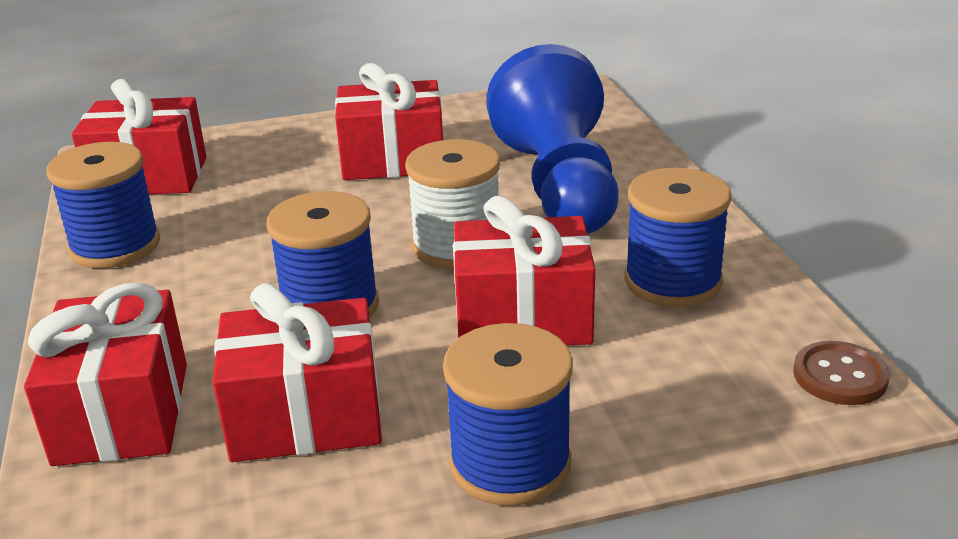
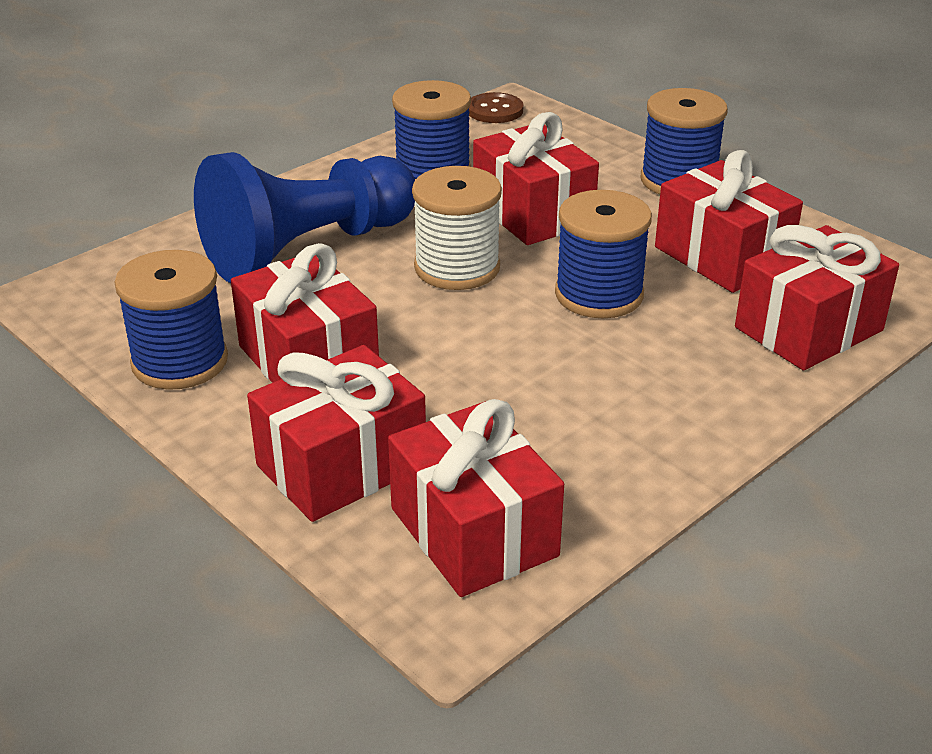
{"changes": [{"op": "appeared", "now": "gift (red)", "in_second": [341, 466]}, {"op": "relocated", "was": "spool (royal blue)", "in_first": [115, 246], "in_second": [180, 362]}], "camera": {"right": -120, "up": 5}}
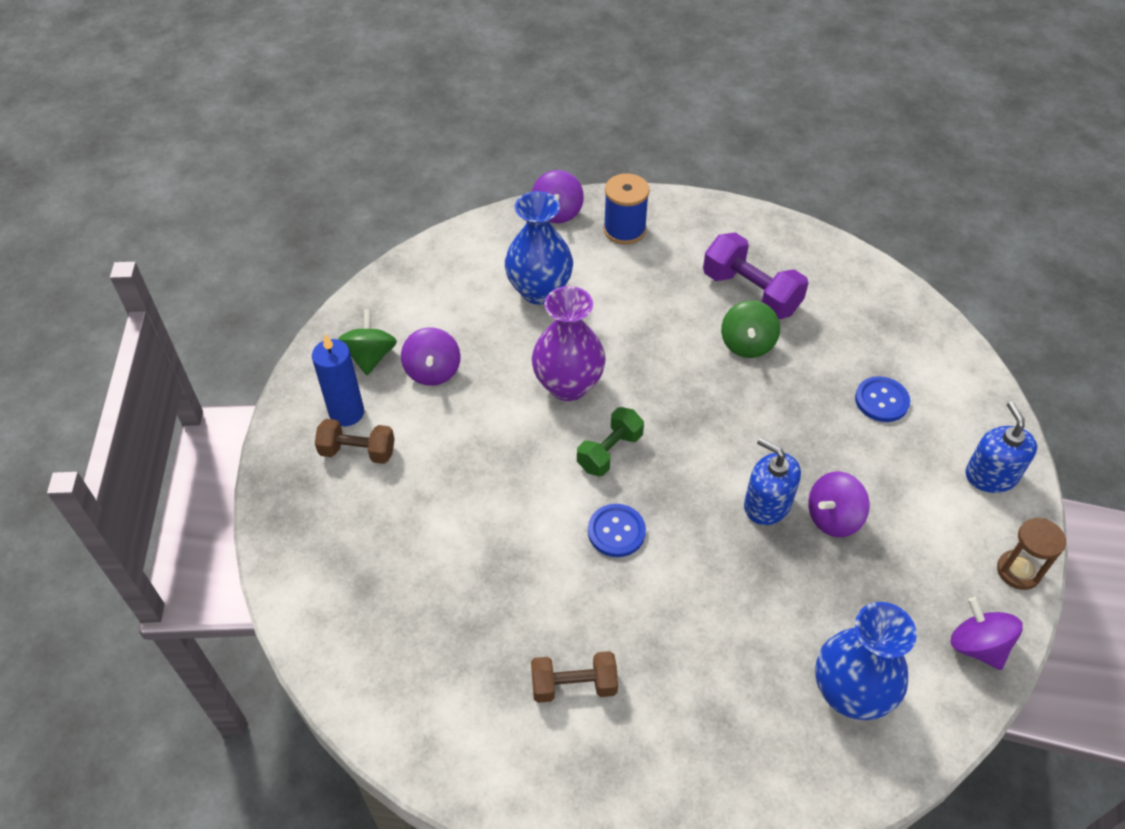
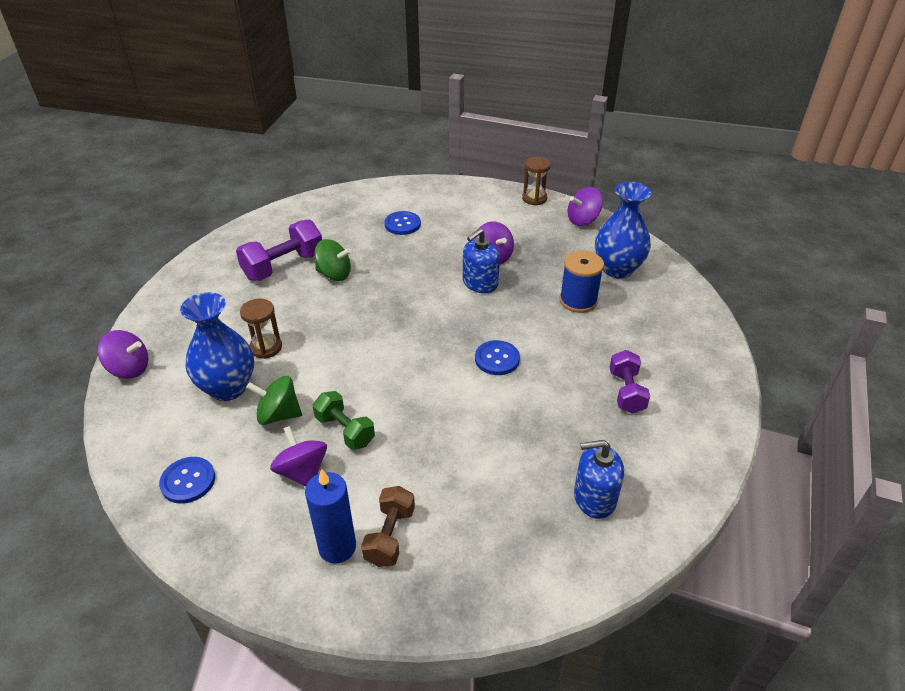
{"changes": [{"op": "missing", "was": "vase (royal purple)", "in_first": [568, 385]}, {"op": "appeared", "now": "shirt button (royal blue)", "in_second": [188, 481]}, {"op": "appeared", "now": "sand timer (brown)", "in_second": [266, 347]}, {"op": "relocated", "was": "whirligig (emerald)", "in_first": [370, 356], "in_second": [278, 415]}, {"op": "relocated", "was": "dumbbell (emerald)", "in_first": [609, 452], "in_second": [345, 430]}, {"op": "relocated", "was": "spool (royal blue)", "in_first": [624, 230], "in_second": [578, 301]}, {"op": "relocated", "was": "pump bottle (royal blue)", "in_first": [991, 475], "in_second": [594, 498]}, {"op": "colour", "was": "dumbbell (brown)", "now": "dumbbell (royal purple)", "in_first": [574, 685], "in_second": [626, 392]}, {"op": "spun", "was": "whirligig (royal purple)", "in_first": [433, 371], "in_second": [302, 472], "clockwise": -120}], "camera": {"right": -85, "up": -10}}
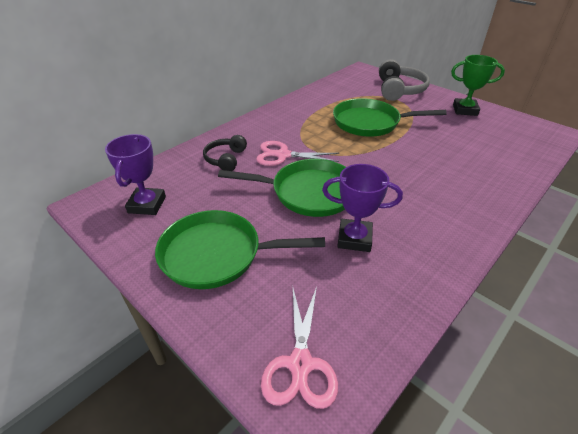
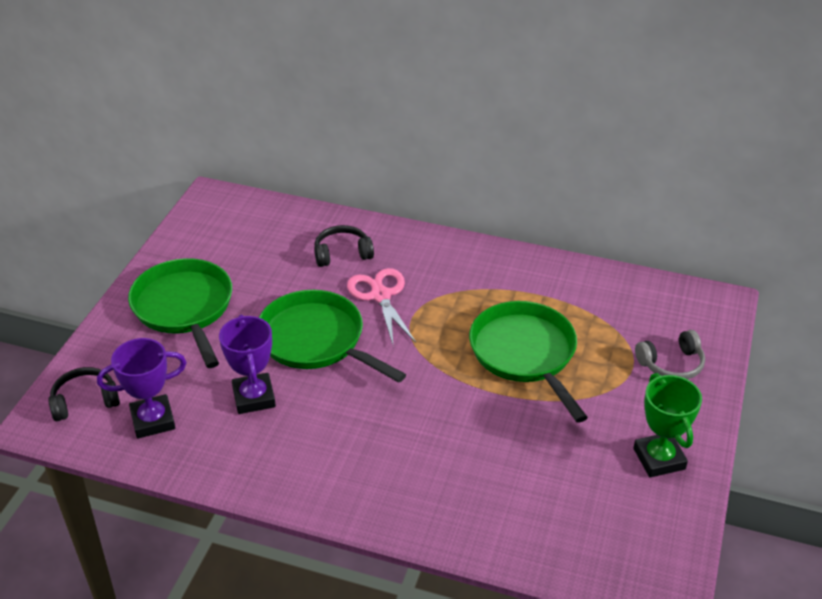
{"changes": [{"op": "relocated", "was": "award cup (royal purple)", "in_first": [147, 204], "in_second": [153, 420]}, {"op": "exchanged", "was": "shears (rose-pink)", "now": "headphones (black)", "in_first": [300, 364], "in_second": [85, 401]}, {"op": "spun", "was": "frying pan (emerald)", "in_first": [309, 192], "in_second": [316, 340], "clockwise": 150}, {"op": "size", "was": "headphones (gray)", "in_first": [399, 90], "in_second": [671, 364], "ratio": 0.62}], "camera": {"right": 65, "up": 0}}
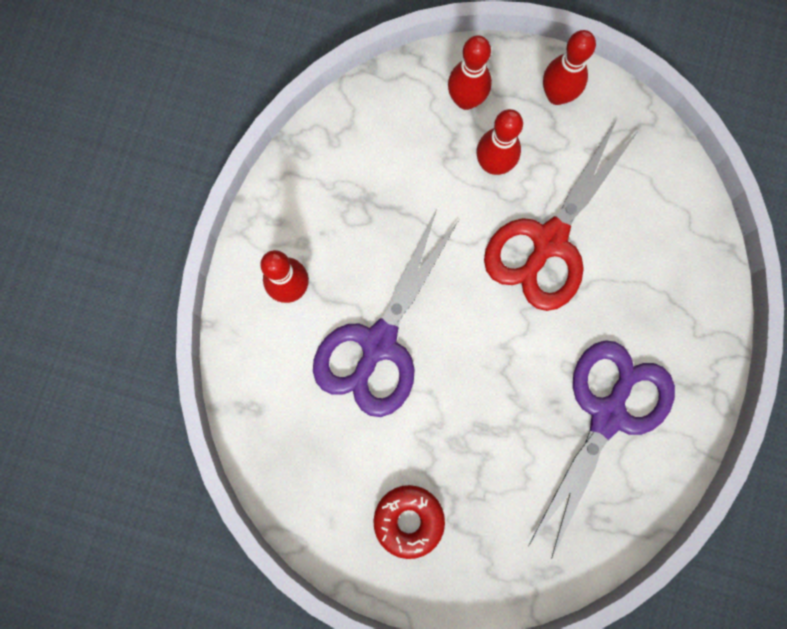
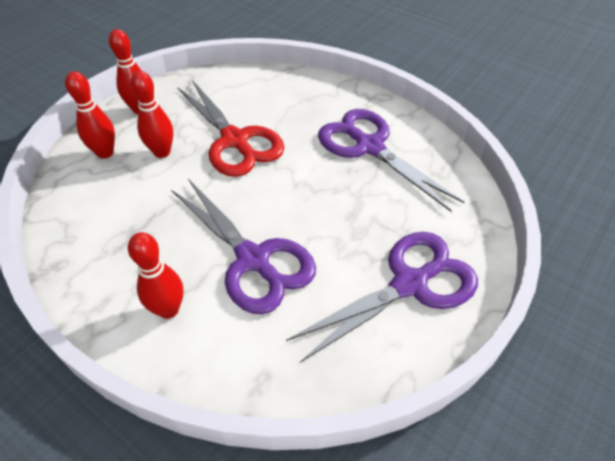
{"changes": [{"op": "exchanged", "was": "donut (red)", "now": "shears (royal purple)", "in_first": [408, 520], "in_second": [410, 284]}], "camera": {"right": -70, "up": -30}}
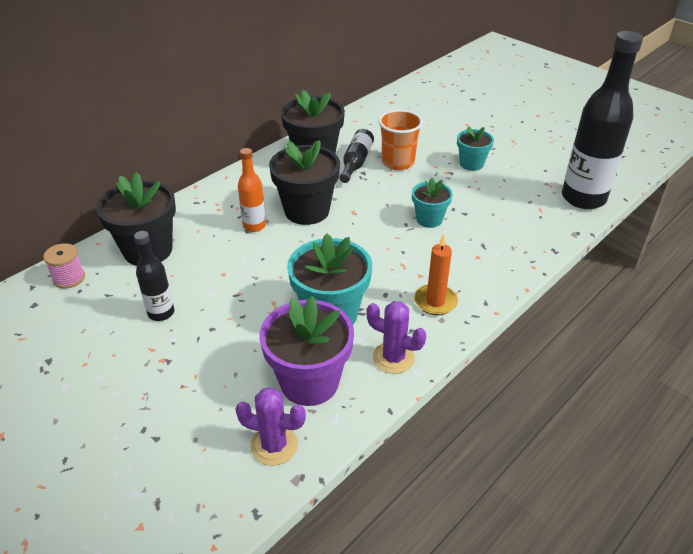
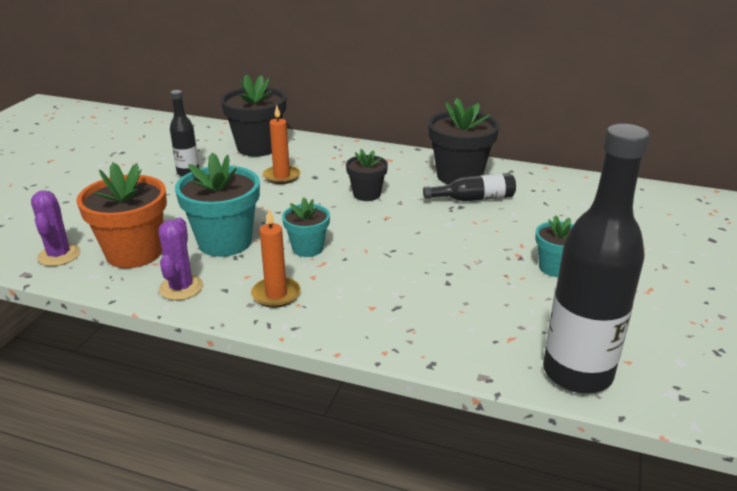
{"changes": [{"op": "missing", "was": "spool (rose-pink)", "in_first": [69, 278]}, {"op": "missing", "was": "drink bottle (orange)", "in_first": [254, 226]}, {"op": "missing", "was": "tumbler (orange)", "in_first": [398, 162]}, {"op": "appeared", "now": "wax candle (orange)", "in_second": [281, 176]}, {"op": "relocated", "was": "plant pot (aqua)", "in_first": [429, 219], "in_second": [307, 248]}, {"op": "colour", "was": "plant pot (royal purple)", "now": "plant pot (orange)", "in_first": [309, 382], "in_second": [134, 253]}, {"op": "size", "was": "plant pot (black)", "in_first": [307, 211], "in_second": [366, 194], "ratio": 0.58}], "camera": {"right": 65, "up": -10}}
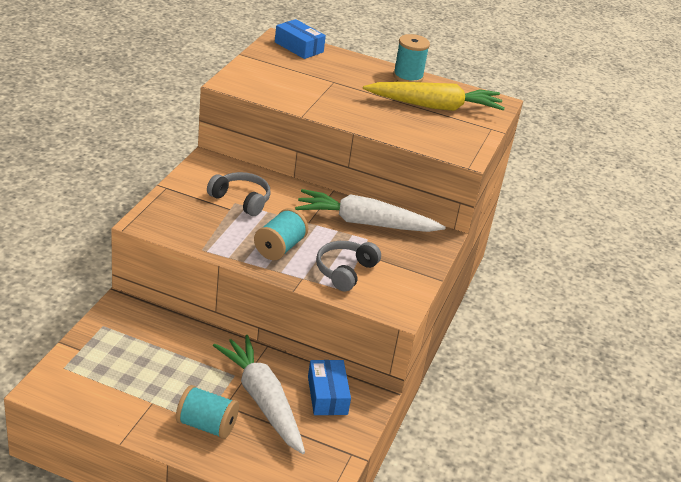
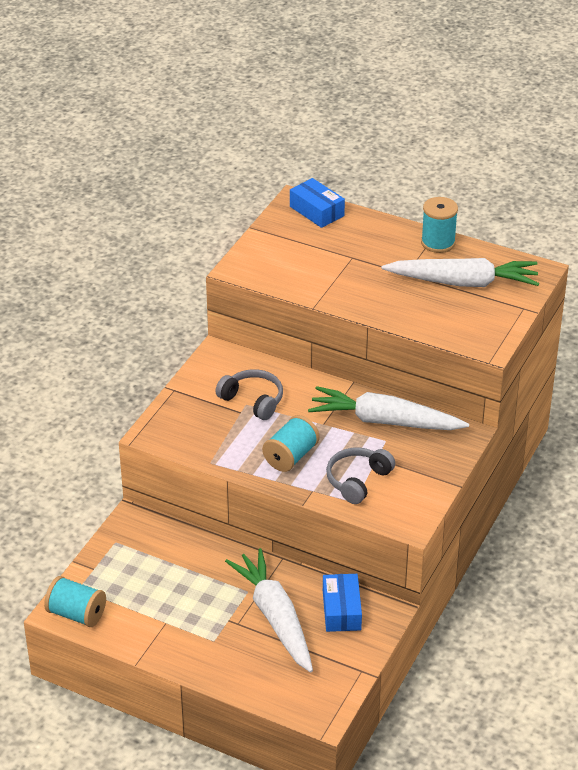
{"changes": [{"op": "relocated", "was": "spool (aqua)", "in_first": [206, 425], "in_second": [77, 614]}, {"op": "colour", "was": "root vegetable (golden)", "now": "root vegetable (white)", "in_first": [434, 106], "in_second": [463, 282]}], "camera": {"right": 10, "up": 5}}
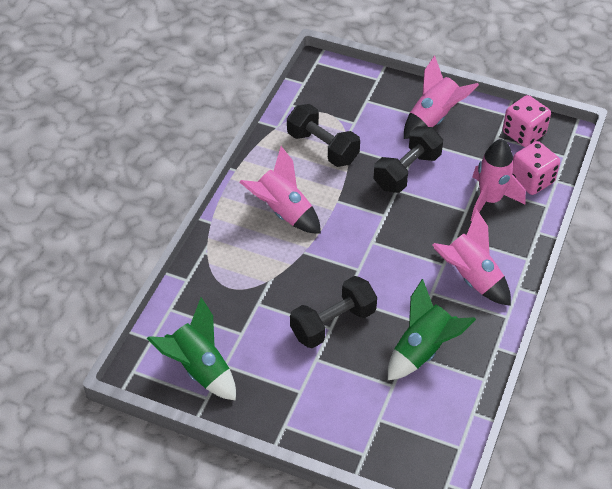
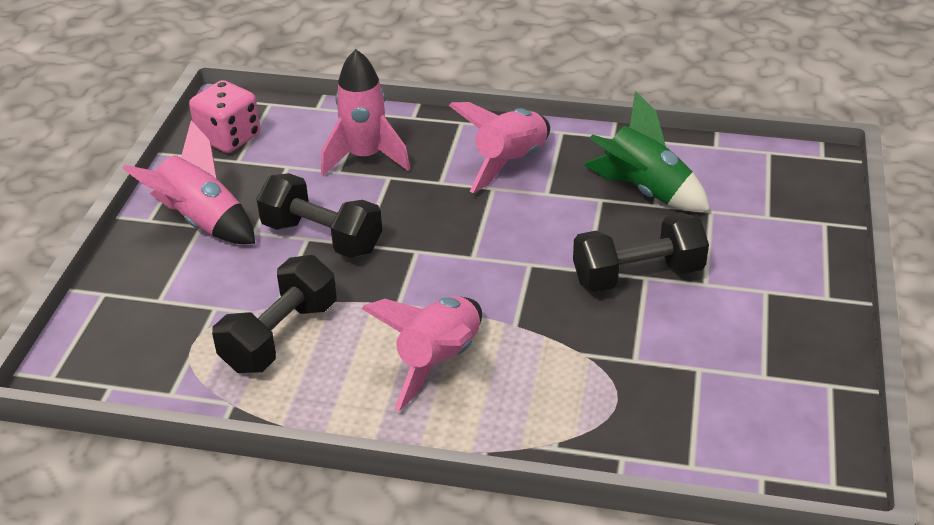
{"changes": [{"op": "missing", "was": "rocket (emerald)", "in_first": [199, 369]}, {"op": "missing", "was": "dice (rose-pink)", "in_first": [531, 180]}, {"op": "spun", "was": "dumbbell (black)", "in_first": [333, 323], "in_second": [637, 275], "clockwise": -60}], "camera": {"right": -100, "up": -10}}
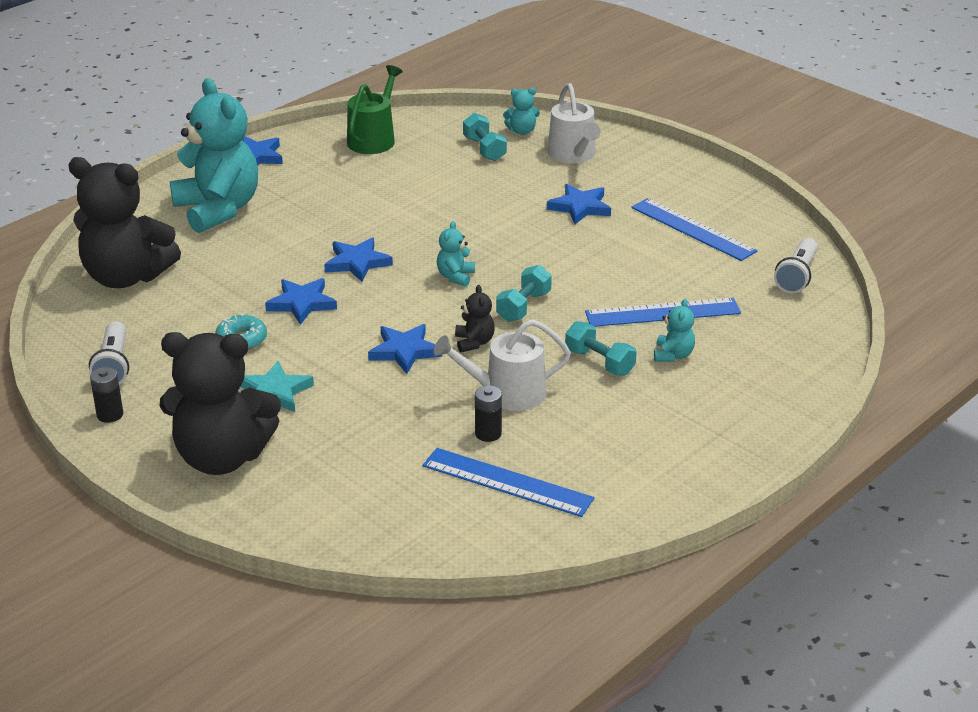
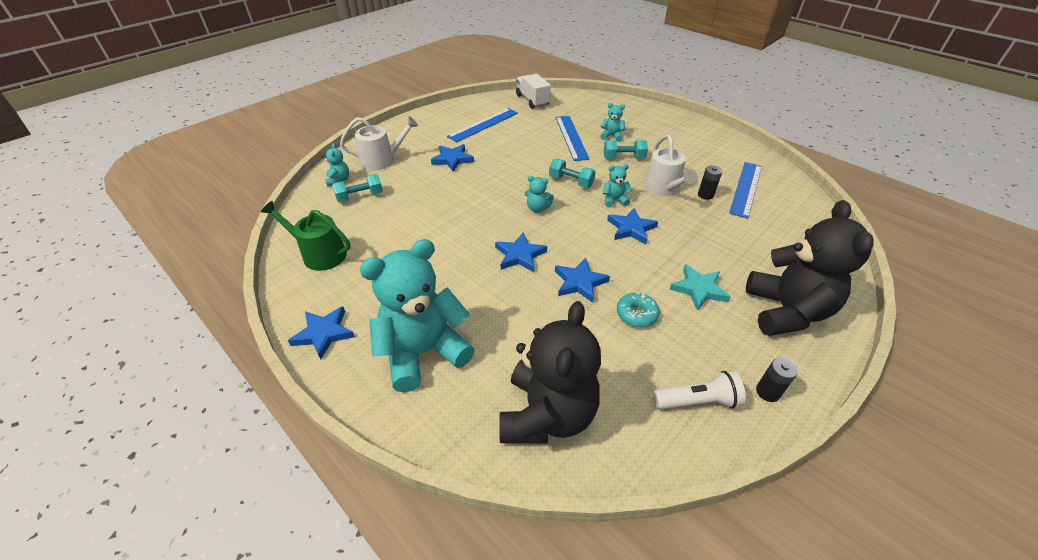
{"changes": [{"op": "exchanged", "was": "pocket torch (white)", "now": "truck (white)", "in_first": [797, 276], "in_second": [532, 100]}, {"op": "colour", "was": "teddy (black)", "now": "teddy (aqua)", "in_first": [474, 342], "in_second": [614, 200]}, {"op": "spun", "was": "dumbbell (aqua)", "in_first": [599, 362], "in_second": [623, 157], "clockwise": 45}], "camera": {"right": -90, "up": 10}}
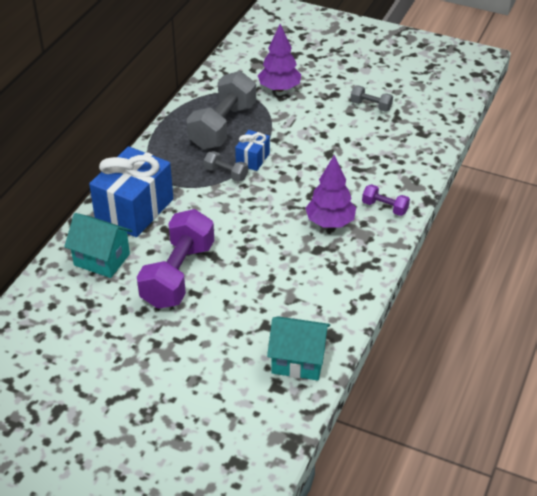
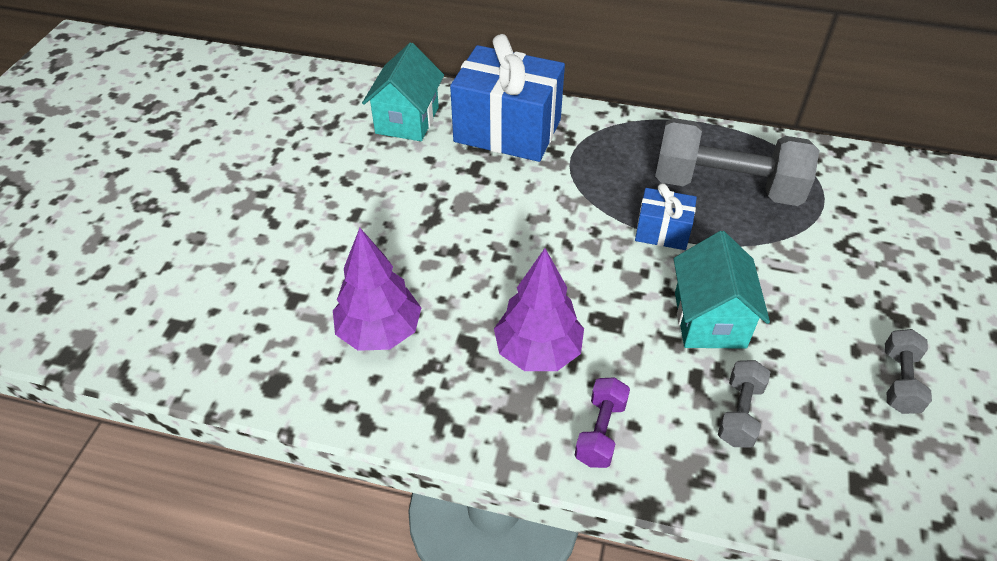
{"changes": [{"op": "missing", "was": "dumbbell (royal purple)", "in_first": [178, 275]}, {"op": "relocated", "was": "dumbbell (gray)", "in_first": [226, 173], "in_second": [739, 413]}, {"op": "relocated", "was": "fir tree (royal purple)", "in_first": [279, 88], "in_second": [379, 332]}, {"op": "relocated", "was": "house (aqua)", "in_first": [298, 361], "in_second": [709, 320]}], "camera": {"right": 80, "up": 5}}
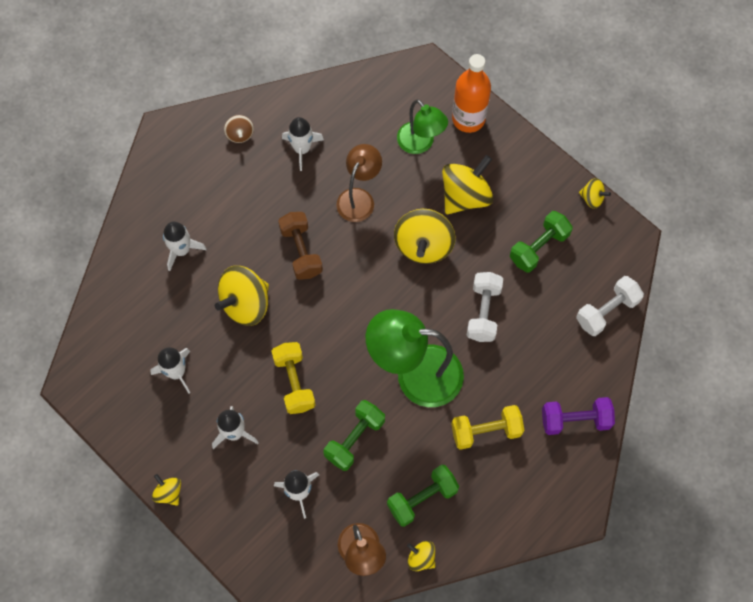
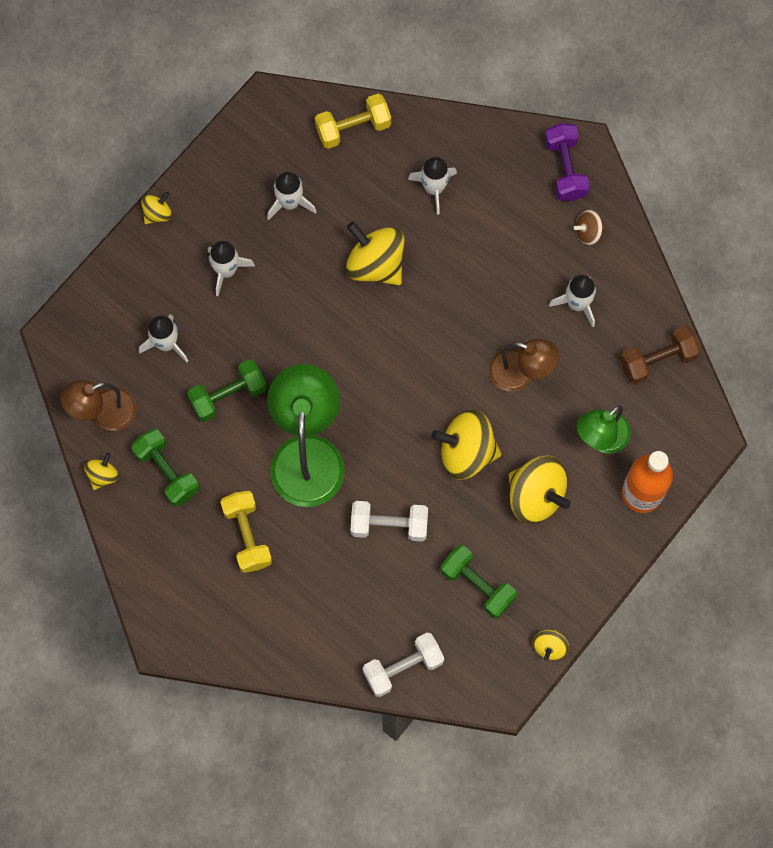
{"changes": [{"op": "relocated", "was": "dumbbell (golden)", "in_first": [294, 382], "in_second": [353, 128]}, {"op": "relocated", "was": "dumbbell (brown)", "in_first": [301, 251], "in_second": [657, 360]}, {"op": "relocated", "was": "dumbbell (royal purple)", "in_first": [575, 420], "in_second": [565, 169]}, {"op": "spun", "was": "dumbbell (emerald)", "in_first": [354, 439], "in_second": [228, 395], "clockwise": -60}, {"op": "spun", "was": "dumbbell (white)", "in_first": [607, 311], "in_second": [403, 667], "clockwise": -75}], "camera": {"right": 85, "up": 5}}
